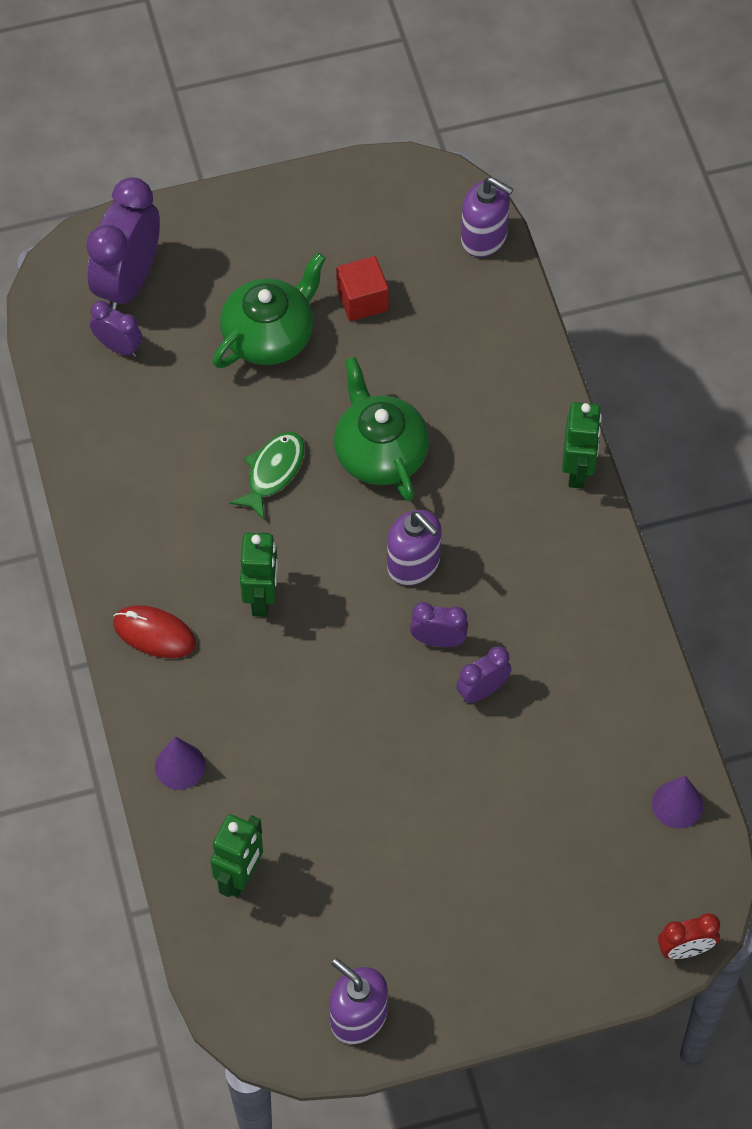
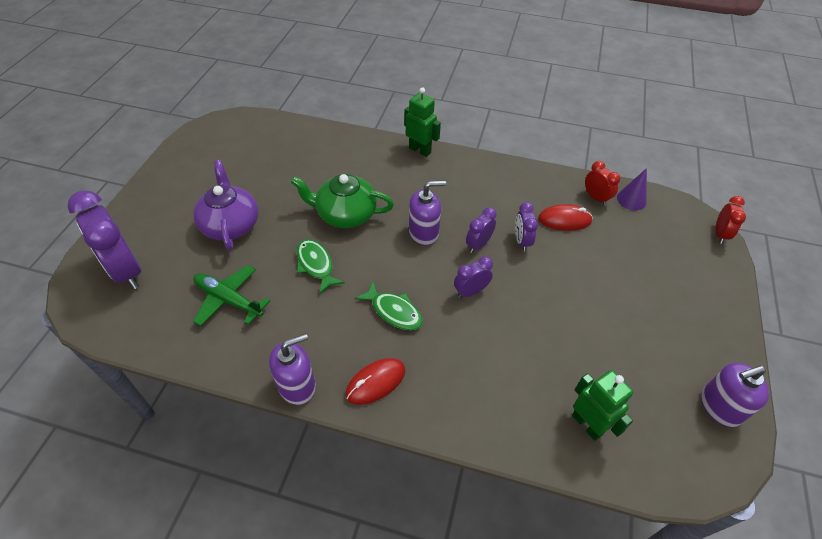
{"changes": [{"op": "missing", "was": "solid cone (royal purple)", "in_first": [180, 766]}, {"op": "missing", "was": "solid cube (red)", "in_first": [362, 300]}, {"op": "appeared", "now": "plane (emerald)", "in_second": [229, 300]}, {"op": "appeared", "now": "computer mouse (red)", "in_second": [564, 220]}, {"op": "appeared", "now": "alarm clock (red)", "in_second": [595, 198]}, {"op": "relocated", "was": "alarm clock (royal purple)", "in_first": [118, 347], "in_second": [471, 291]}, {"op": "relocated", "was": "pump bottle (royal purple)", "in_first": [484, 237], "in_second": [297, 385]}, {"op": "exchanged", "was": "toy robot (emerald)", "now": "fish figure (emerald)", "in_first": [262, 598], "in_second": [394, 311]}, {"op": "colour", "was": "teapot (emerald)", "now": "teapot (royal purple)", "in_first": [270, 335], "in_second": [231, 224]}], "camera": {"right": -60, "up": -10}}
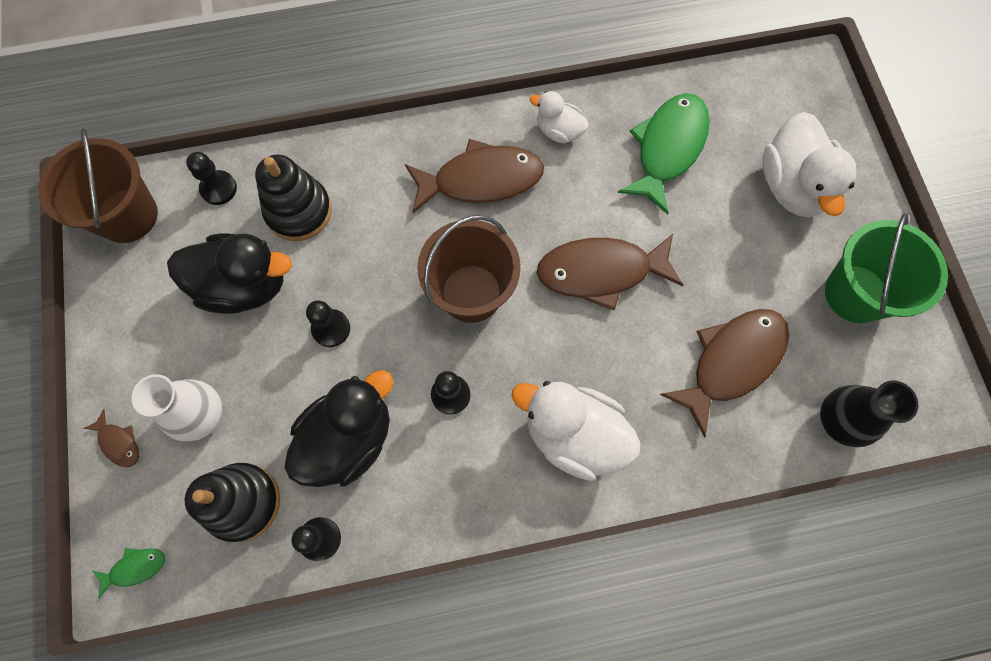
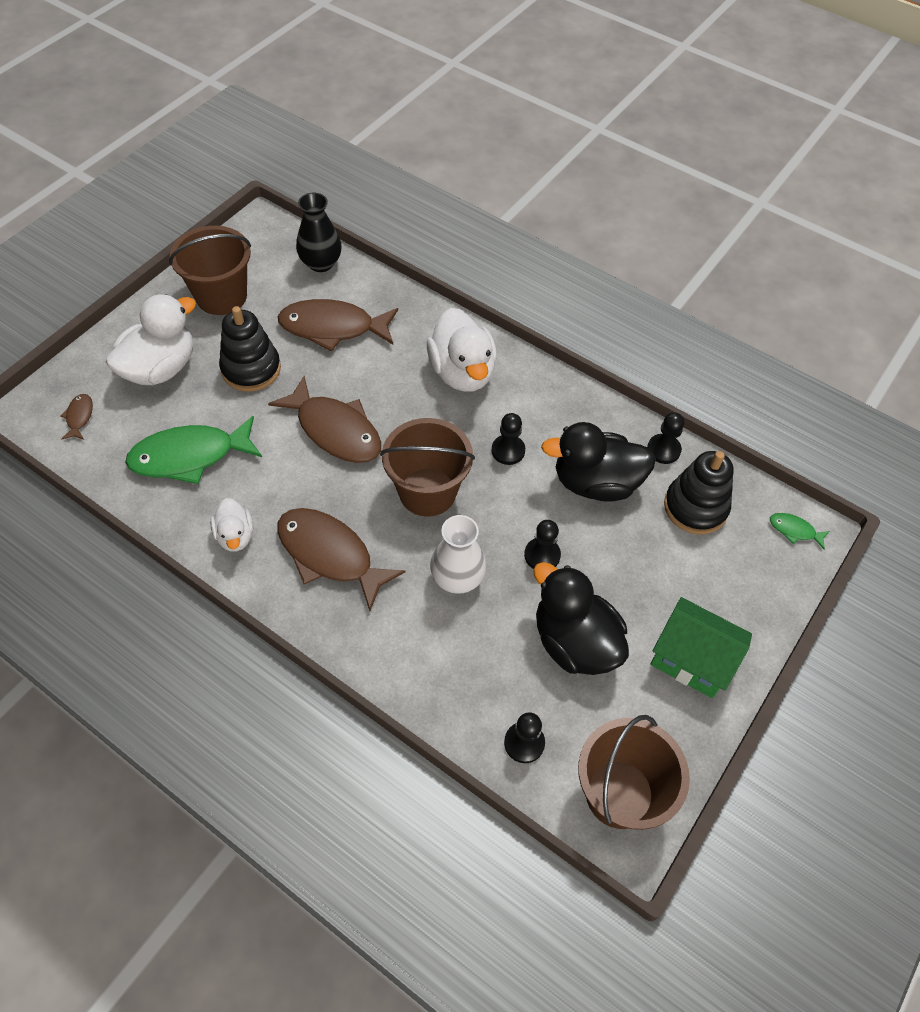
{"changes": [{"op": "appeared", "now": "house (emerald)", "in_second": [691, 660]}, {"op": "relocated", "was": "fish figure (brown)", "in_first": [119, 442], "in_second": [79, 417]}, {"op": "relocated", "was": "vase (white)", "in_first": [201, 415], "in_second": [457, 578]}, {"op": "relocated", "was": "stacking toy (black)", "in_first": [299, 211], "in_second": [251, 369]}, {"op": "colour", "was": "pail (emerald)", "now": "pail (brown)", "in_first": [855, 293], "in_second": [221, 296]}], "camera": {"right": -135, "up": -15}}
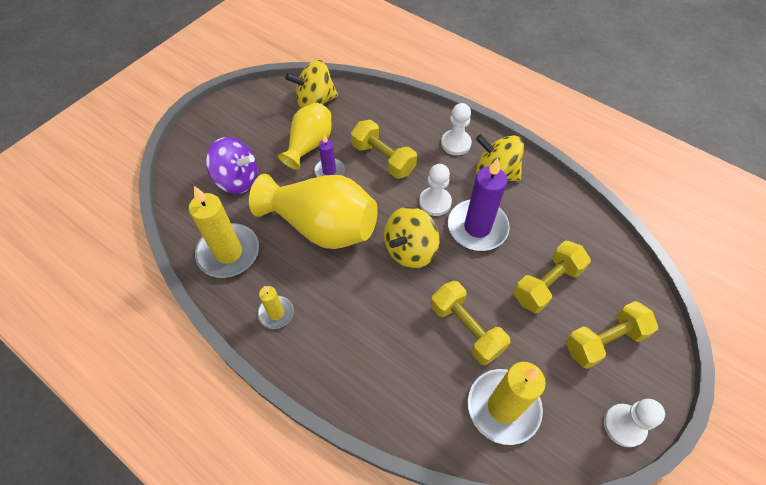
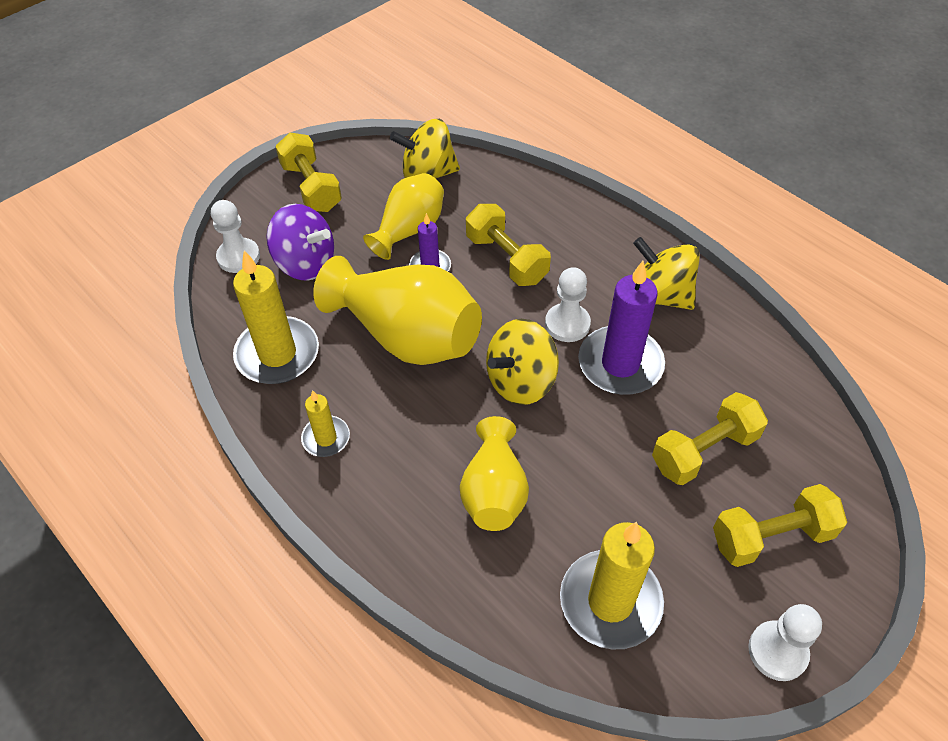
{"changes": [{"op": "appeared", "now": "vase (golden)", "in_second": [494, 491]}, {"op": "relocated", "was": "dumbbell (golden)", "in_first": [466, 329], "in_second": [311, 187]}, {"op": "relocated", "was": "chess pawn (white)", "in_first": [455, 143], "in_second": [238, 257]}], "camera": {"right": 10, "up": -5}}
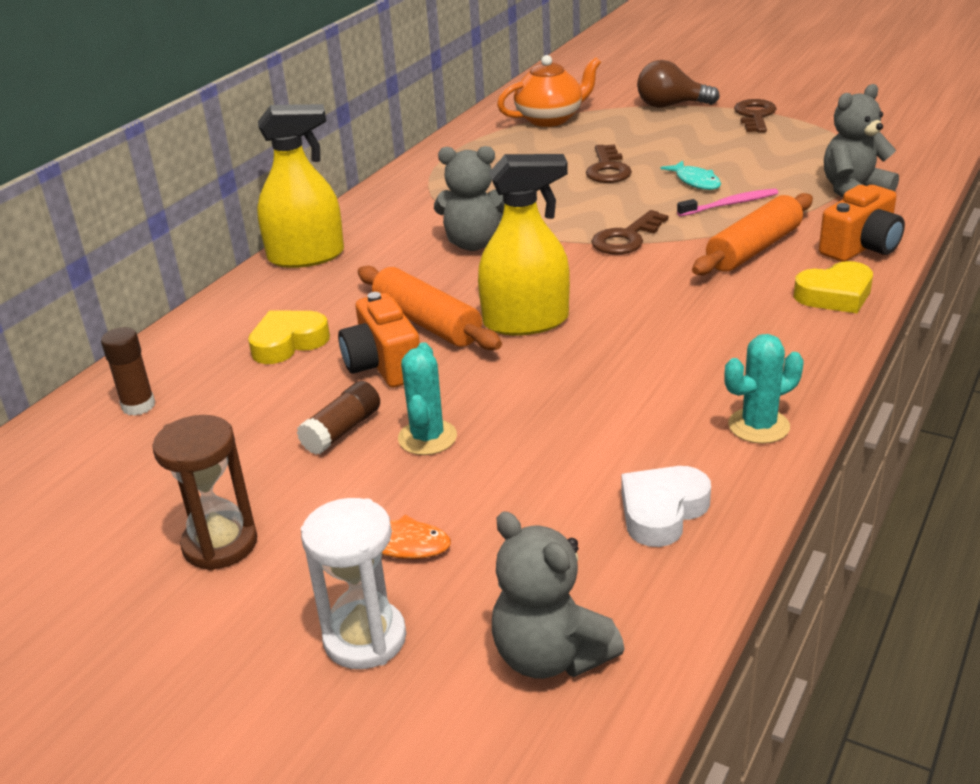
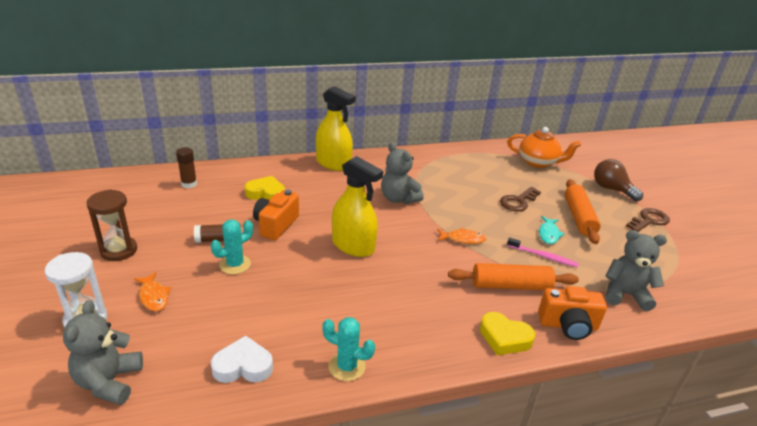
{"changes": [{"op": "relocated", "was": "pastry roller (orange)", "in_first": [427, 322], "in_second": [579, 217]}, {"op": "exchanged", "was": "key (brown)", "now": "fish figure (orange)", "in_first": [626, 238], "in_second": [463, 239]}], "camera": {"right": 40, "up": 0}}
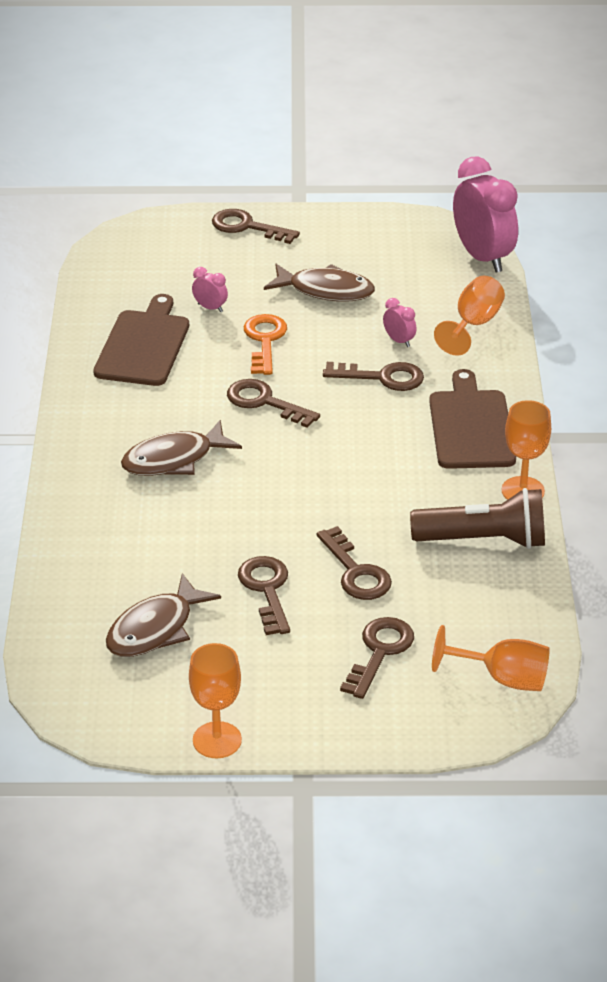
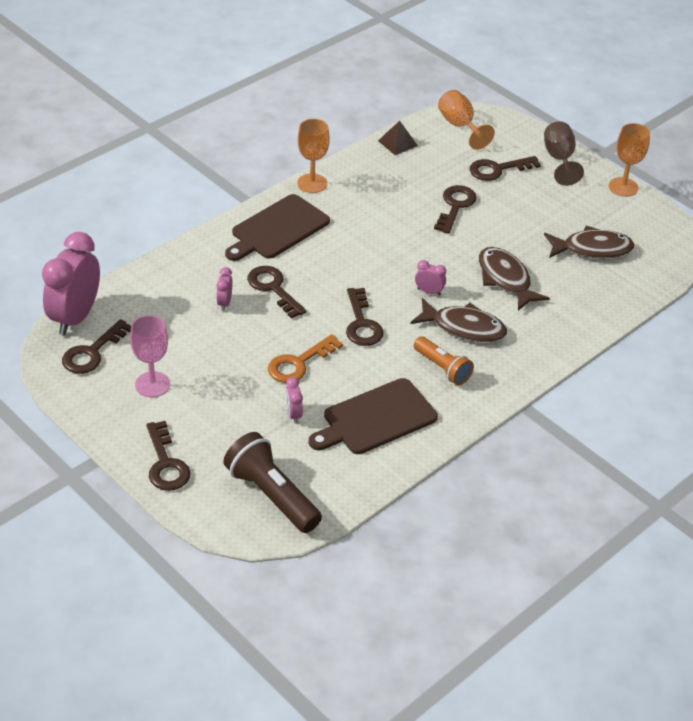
{"changes": [{"op": "missing", "was": "wine glass (orange)", "in_first": [474, 324]}, {"op": "appeared", "now": "wine glass (rose-pink)", "in_second": [152, 384]}, {"op": "appeared", "now": "pyramid shape (brown)", "in_second": [397, 143]}, {"op": "appeared", "now": "pocket torch (orange)", "in_second": [442, 368]}, {"op": "appeared", "now": "alarm clock (rose-pink)", "in_second": [429, 292]}, {"op": "appeared", "now": "wine glass (brown)", "in_second": [559, 159]}, {"op": "relocated", "was": "key (brown)", "in_first": [266, 590], "in_second": [92, 352]}, {"op": "relocated", "was": "fish figure (brown)", "in_first": [326, 290], "in_second": [505, 279]}, {"op": "relocated", "was": "pocket torch (brown)", "in_first": [484, 540], "in_second": [272, 495]}], "camera": {"right": -135, "up": 5}}
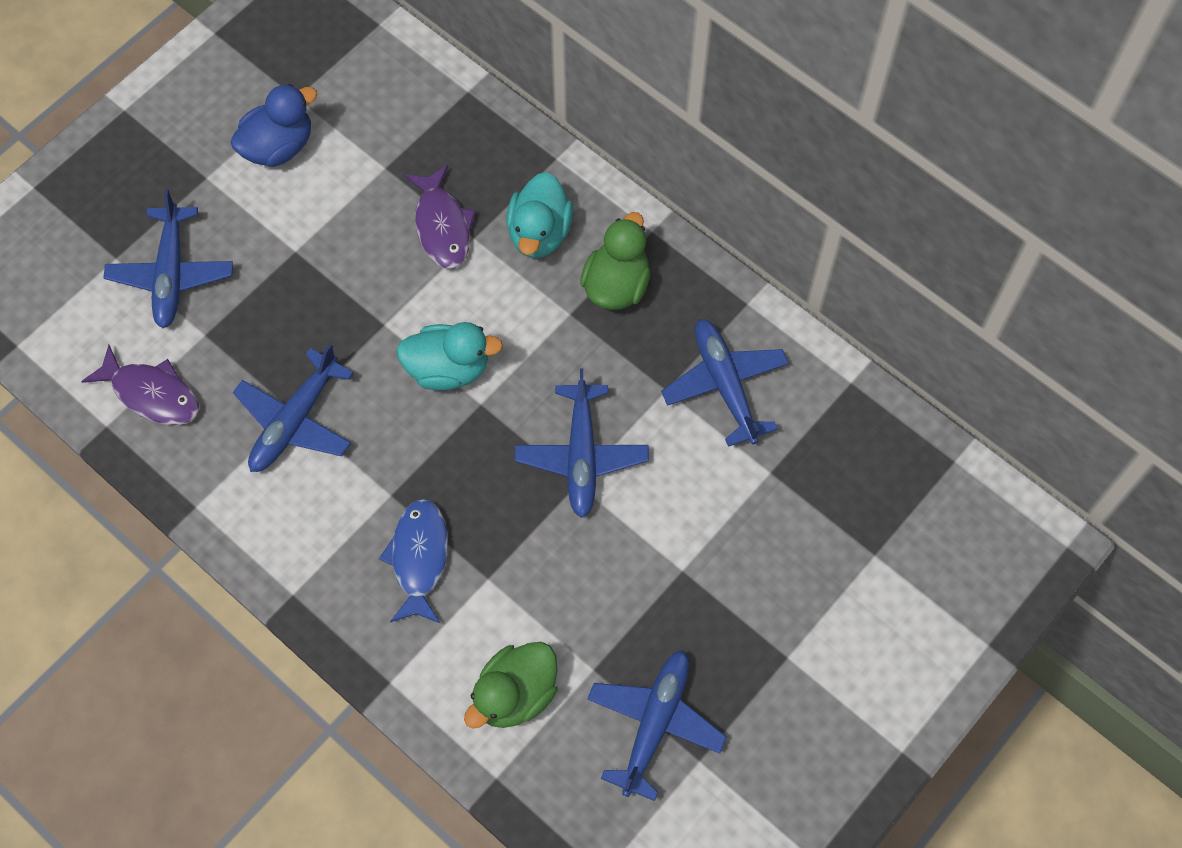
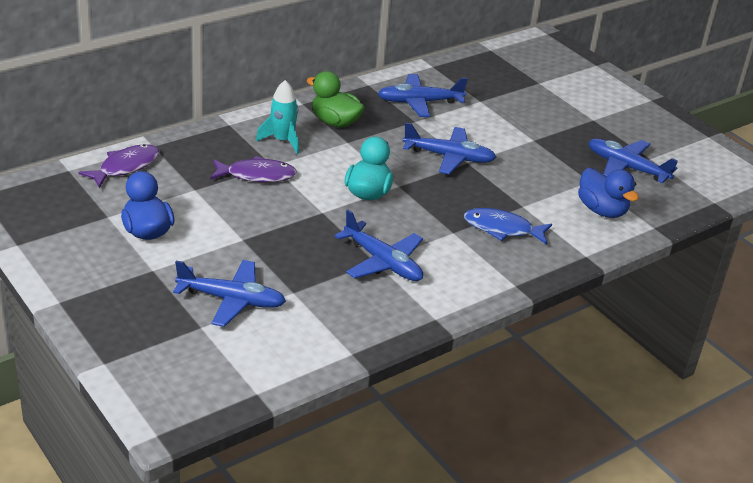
{"changes": [{"op": "relocated", "was": "fish figure (royal purple)", "in_first": [152, 394], "in_second": [125, 167]}, {"op": "exchanged", "was": "duck (aqua)", "now": "rocket (aqua)", "in_first": [539, 233], "in_second": [282, 141]}, {"op": "colour", "was": "duck (emerald)", "now": "duck (royal blue)", "in_first": [515, 694], "in_second": [602, 210]}], "camera": {"right": -80, "up": -30}}
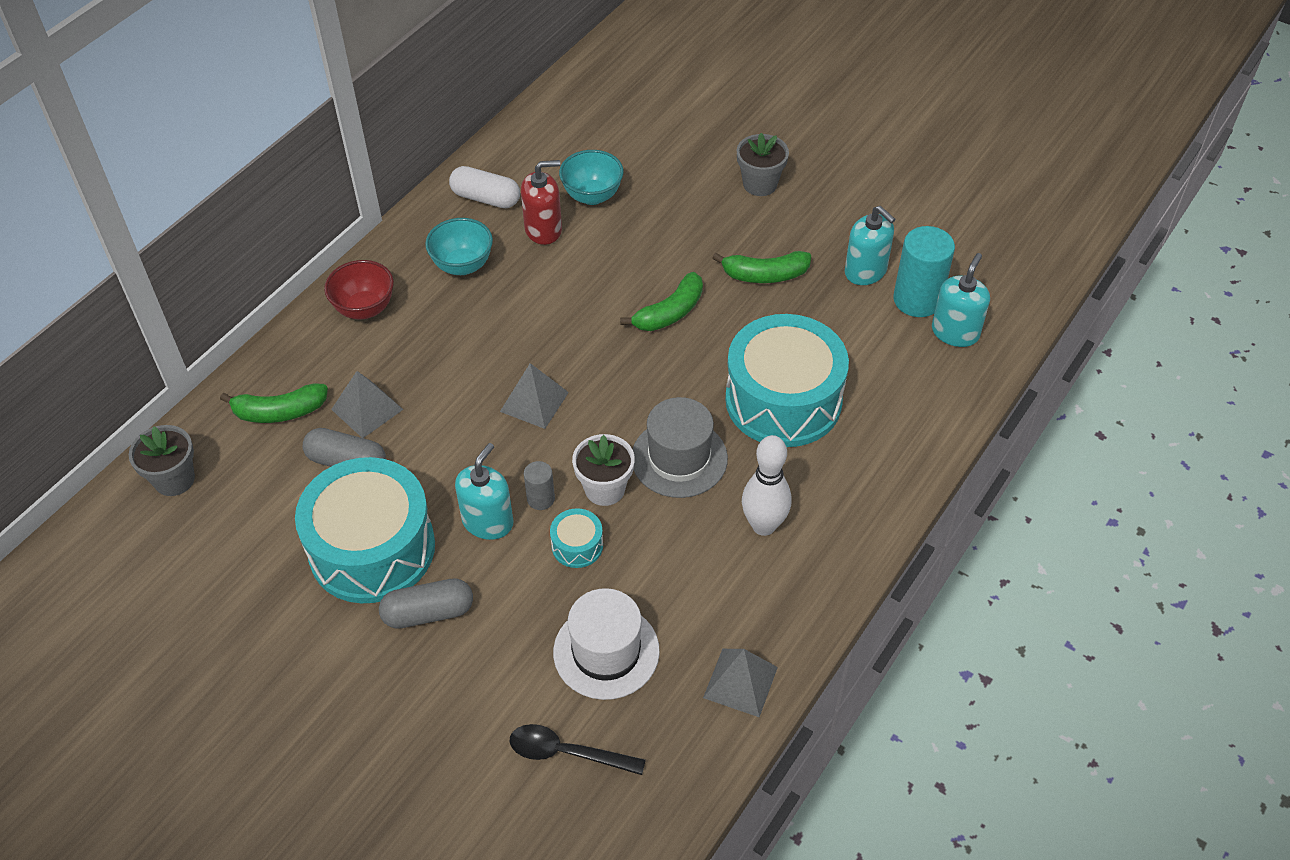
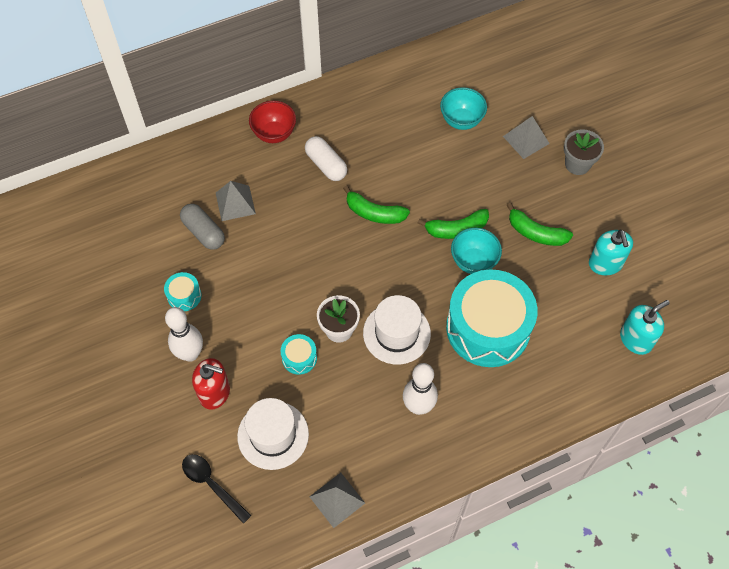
{"changes": [{"op": "missing", "was": "plant pot (gray)", "in_first": [174, 479]}, {"op": "missing", "was": "pump bottle (aqua)", "in_first": [488, 521]}, {"op": "missing", "was": "cylinder (gray)", "in_first": [541, 499]}, {"op": "missing", "was": "cylinder (aqua)", "in_first": [917, 300]}, {"op": "relocated", "was": "toy banana (emerald)", "in_first": [279, 412], "in_second": [374, 213]}, {"op": "relocated", "was": "bowl (aqua)", "in_first": [462, 265], "in_second": [473, 262]}, {"op": "relocated", "was": "capsule (white)", "in_first": [486, 198], "in_second": [326, 165]}, {"op": "relocated", "was": "pyramid shape (gray)", "in_first": [534, 401], "in_second": [526, 140]}, {"op": "relocated", "was": "pump bottle (red)", "in_first": [543, 229], "in_second": [214, 392]}, {"op": "exchanged", "was": "capsule (gray)", "now": "bowling pin (white)", "in_first": [428, 613], "in_second": [190, 354]}, {"op": "colour", "was": "tall hat (gray)", "now": "tall hat (white)", "in_first": [679, 458], "in_second": [396, 333]}, {"op": "size", "was": "snare drum (aqua)", "in_first": [372, 548], "in_second": [184, 296], "ratio": 0.41}], "camera": {"right": 30, "up": 10}}
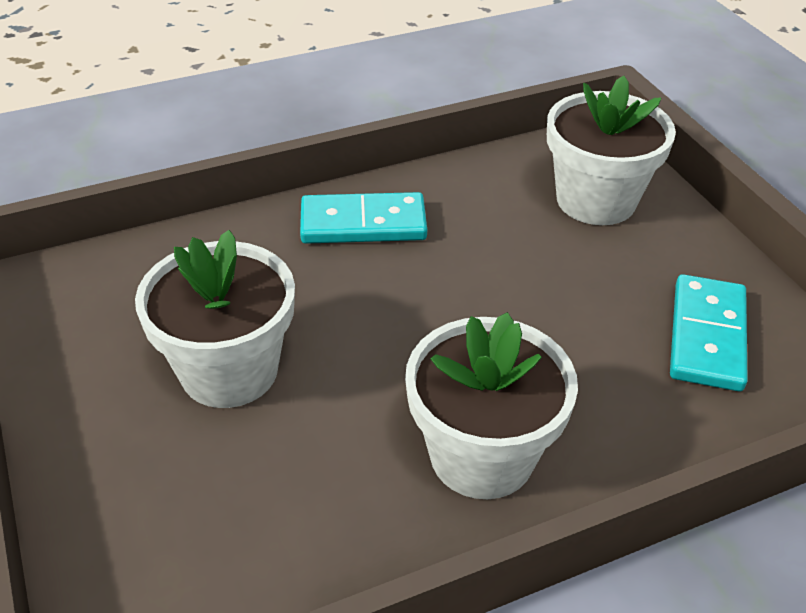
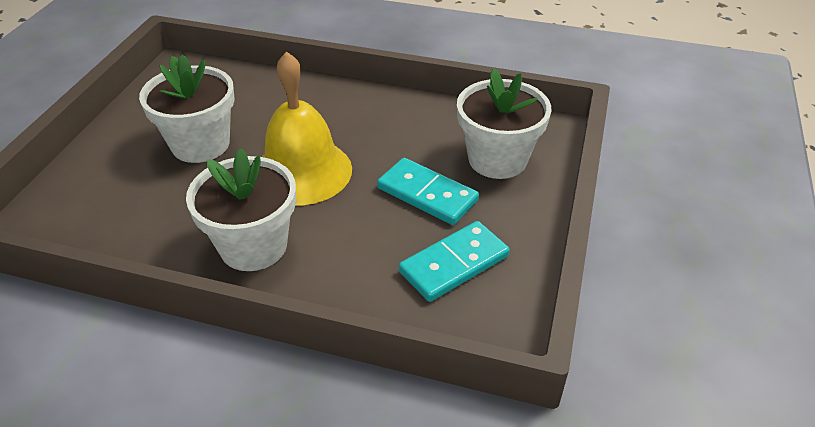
{"changes": [{"op": "appeared", "now": "bell (golden)", "in_second": [302, 171]}, {"op": "relocated", "was": "domino tile (aqua)", "in_first": [363, 224], "in_second": [427, 194]}], "camera": {"right": 40, "up": 0}}
